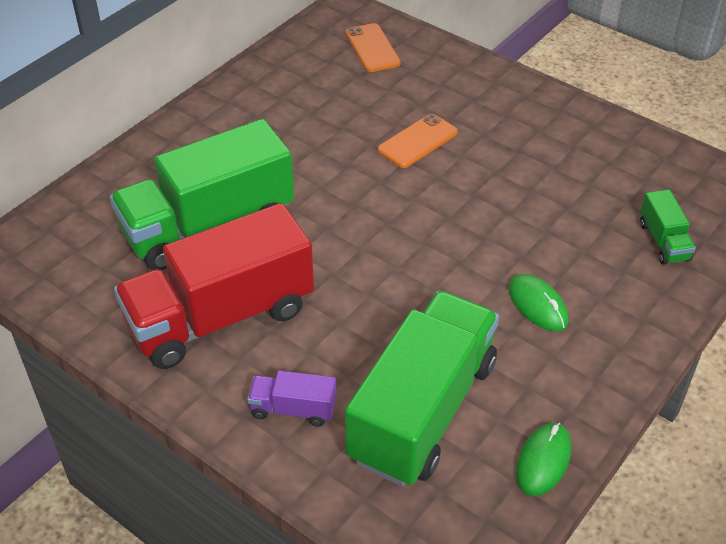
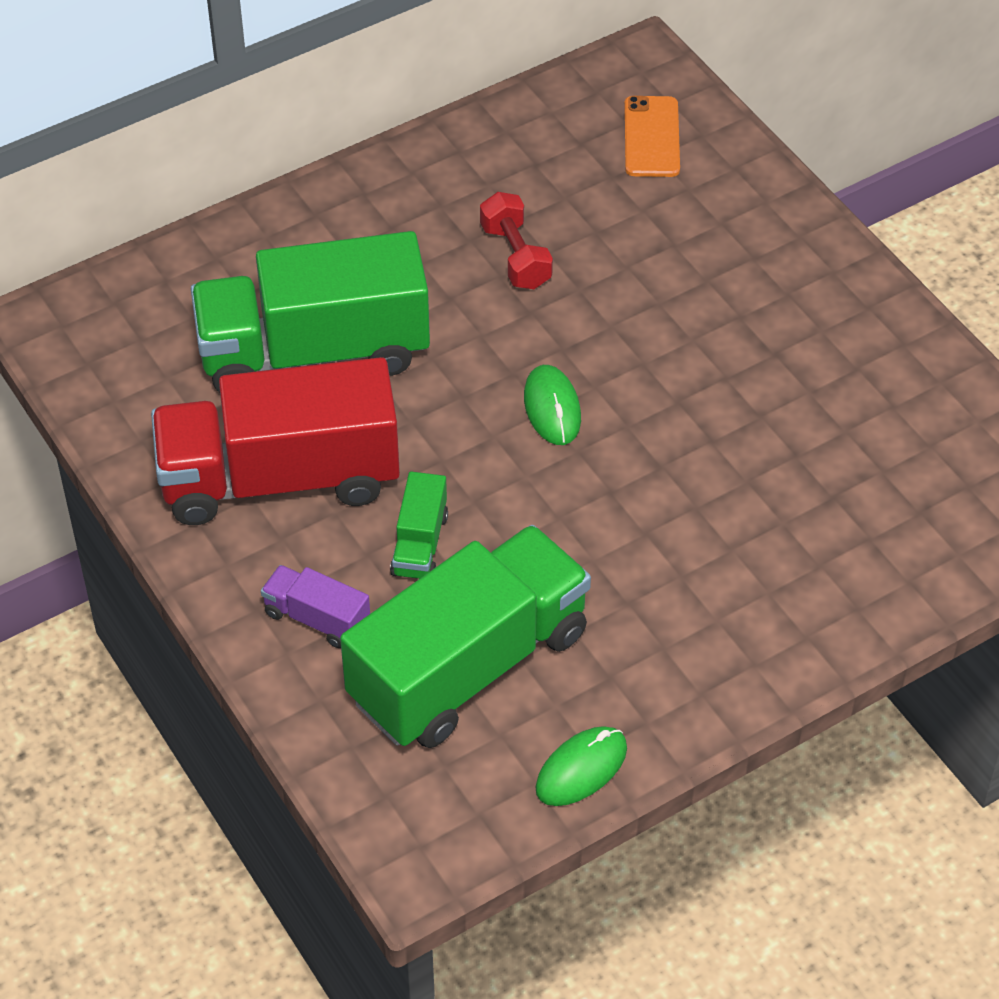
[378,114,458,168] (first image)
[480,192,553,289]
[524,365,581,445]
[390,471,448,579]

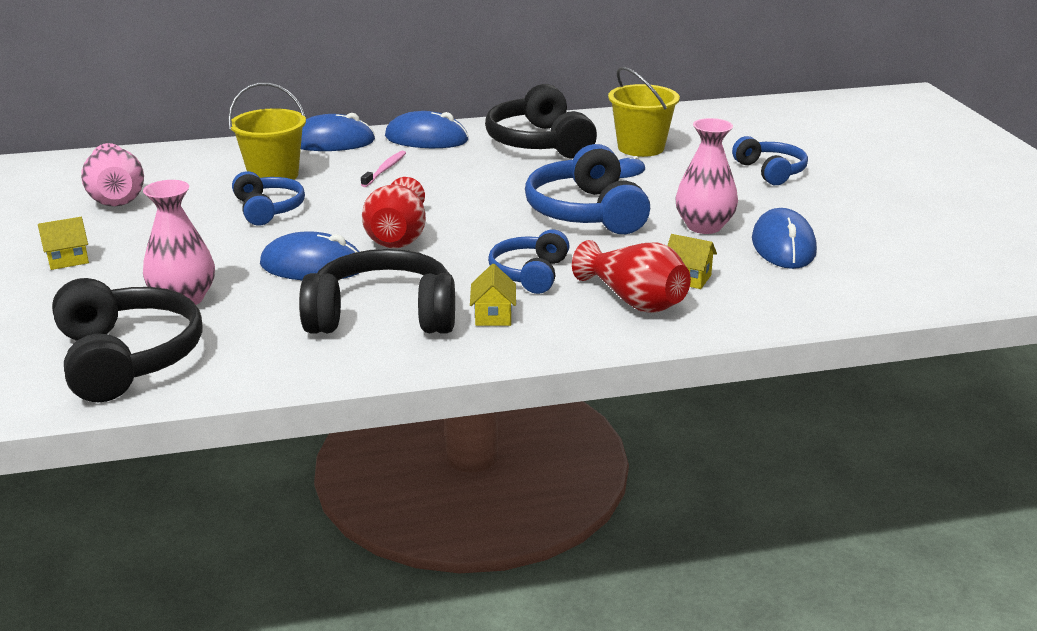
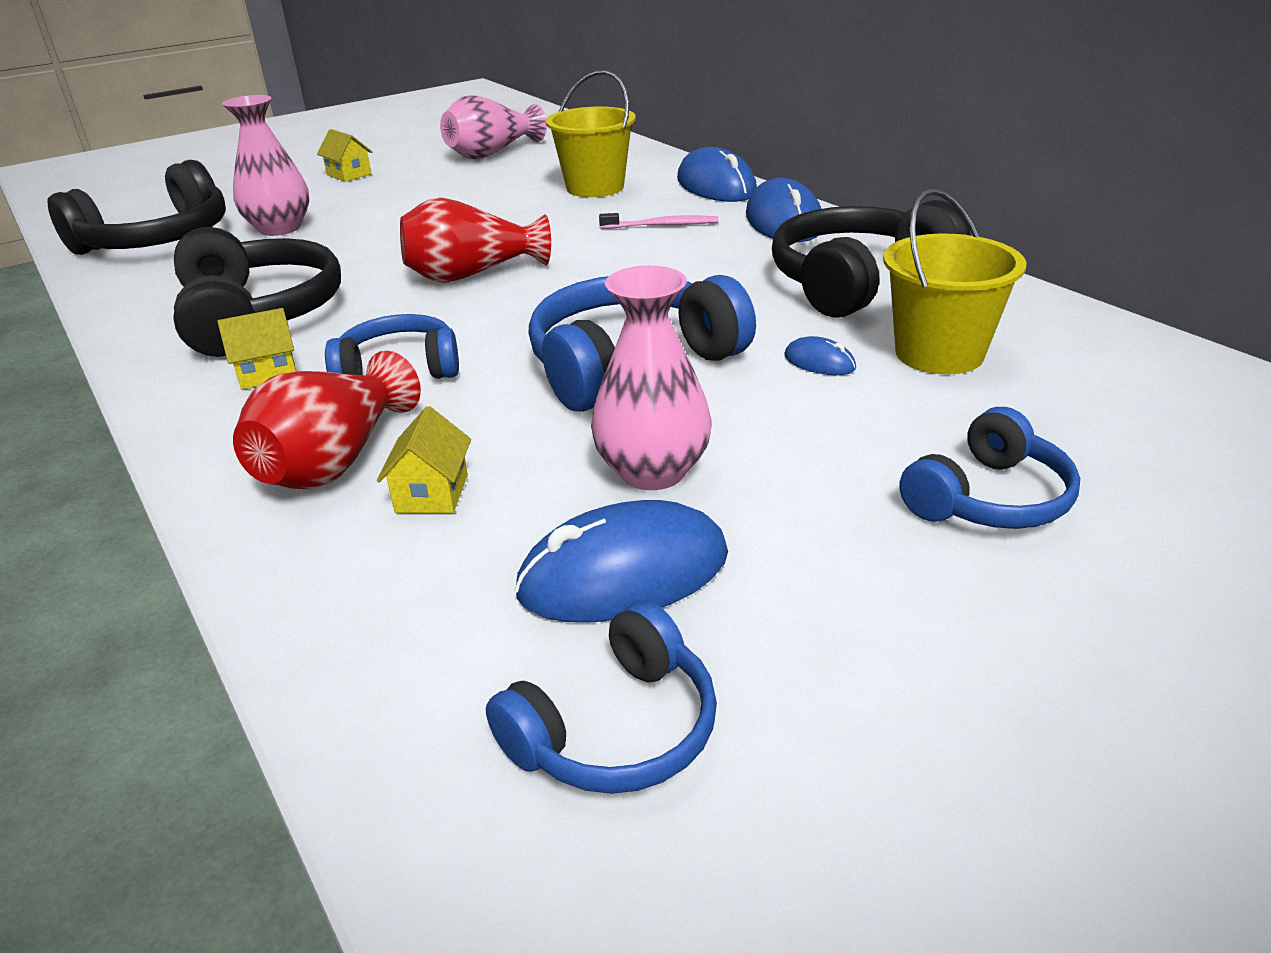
[260,231,359,280] (first image)
[486,600,717,794]

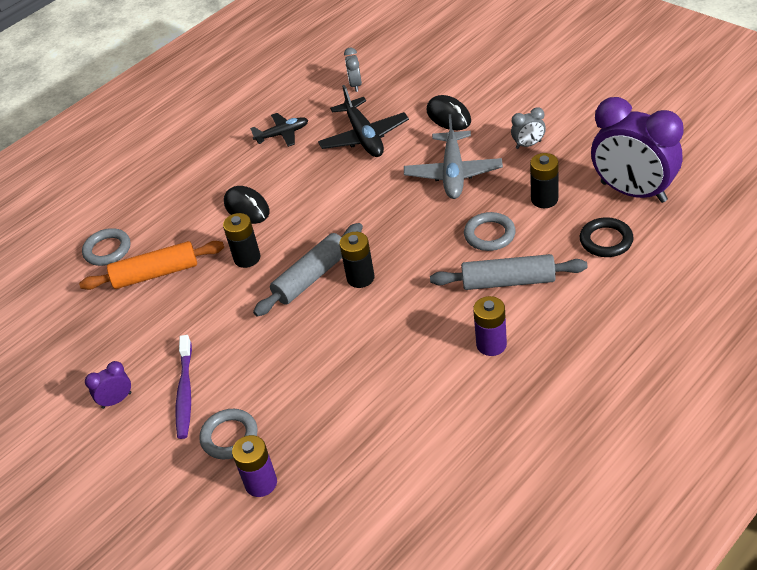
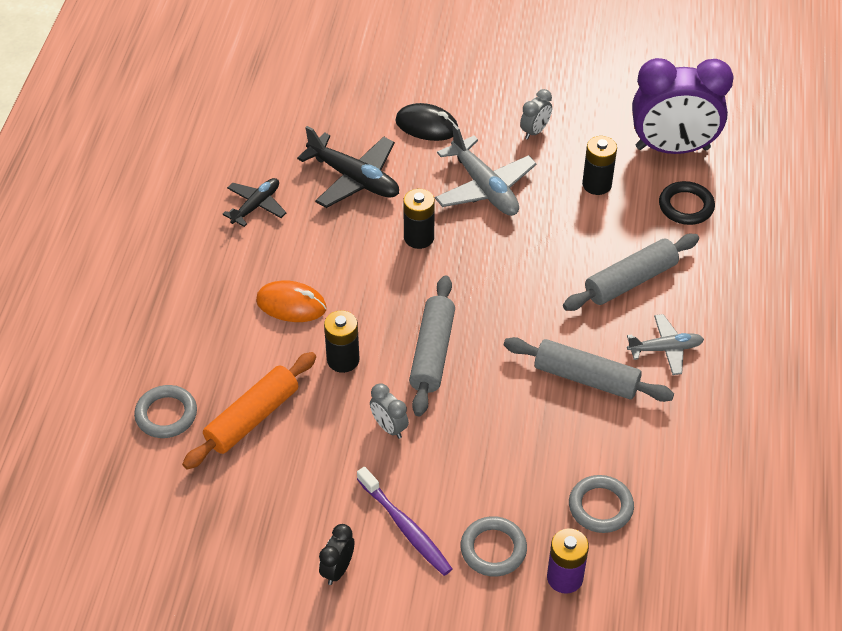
[504,337,674,402]
[403,189,435,249]
[370,384,409,439]
[569,475,634,533]
[627,314,704,375]
[319,524,354,585]
[256,280,327,322]

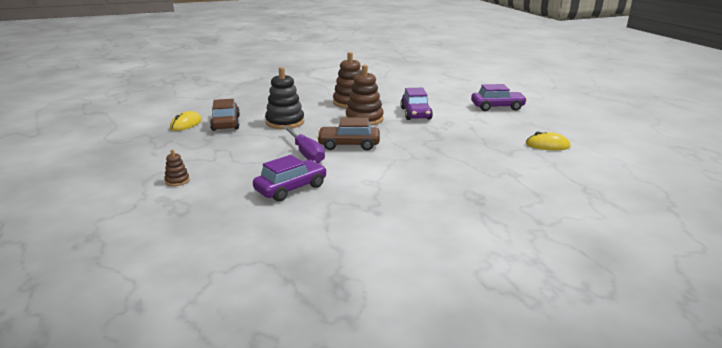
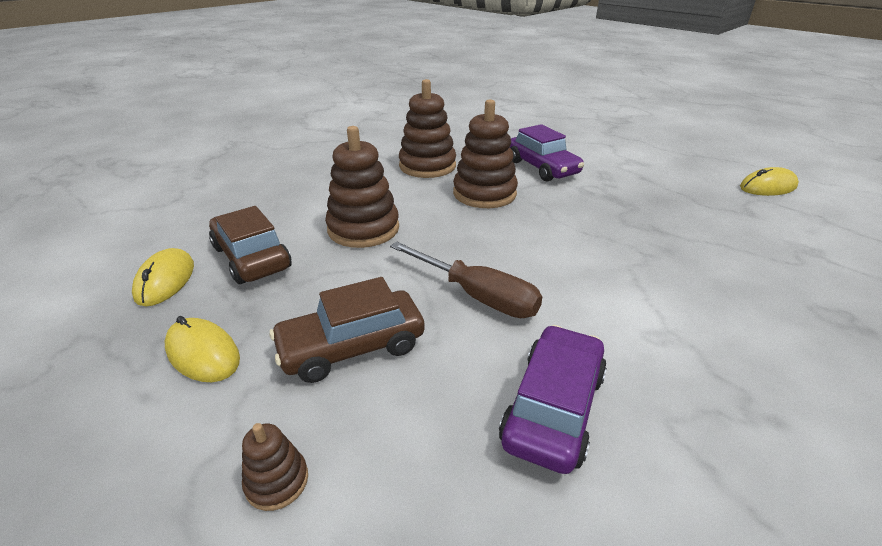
[471,84,527,111] (first image)
[165,316,240,382]
[270,277,425,383]
[325,126,399,248]
[390,241,542,318]

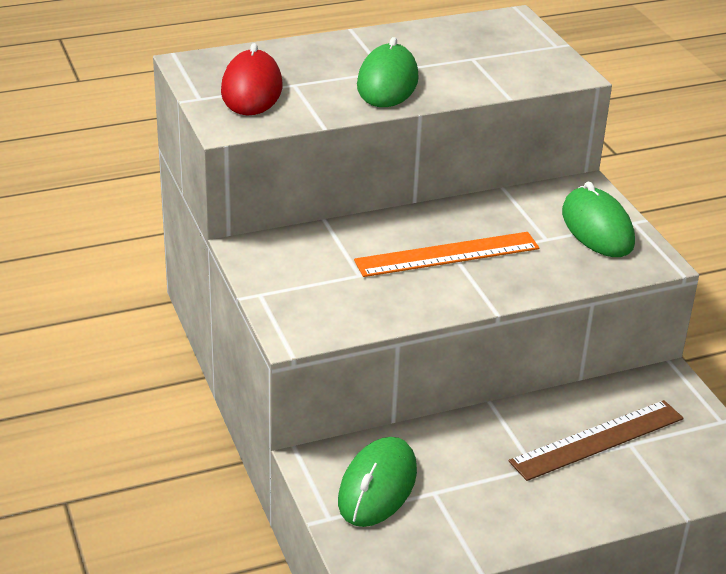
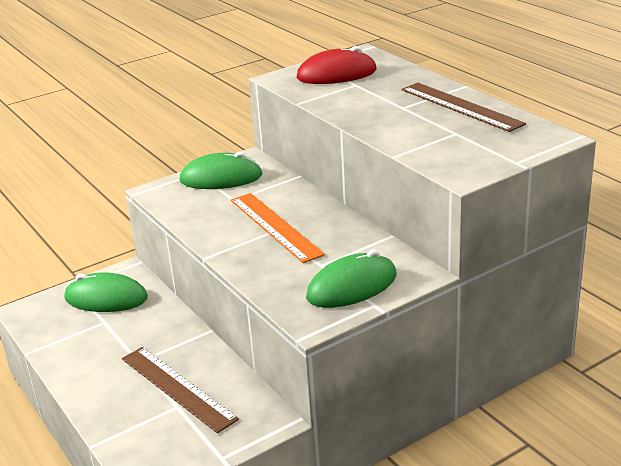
[402,83,526,132]
[180,152,262,189]

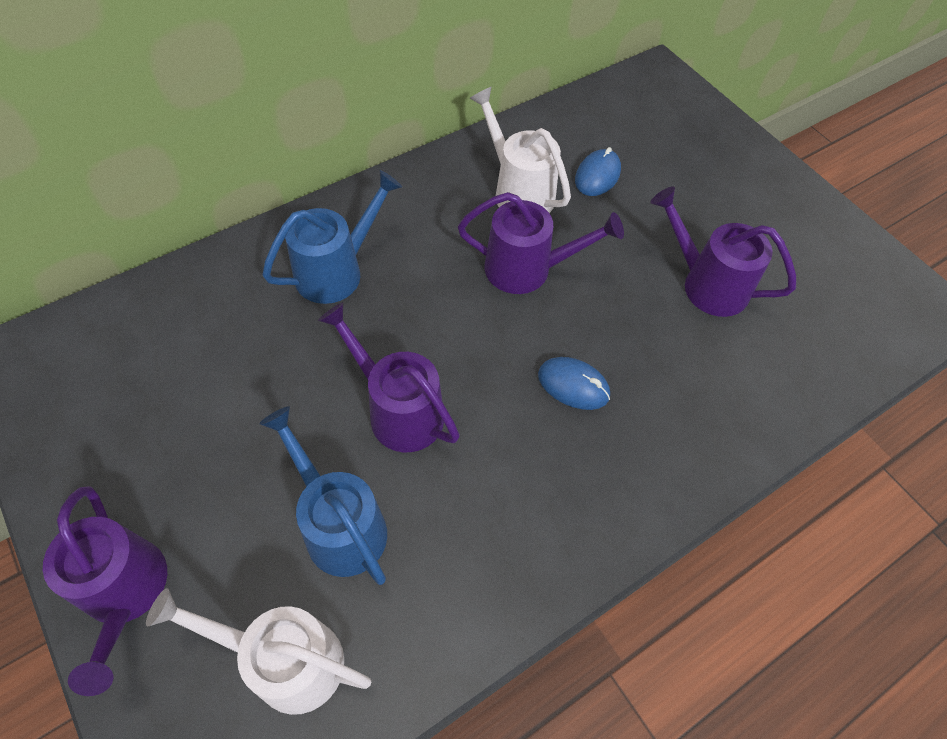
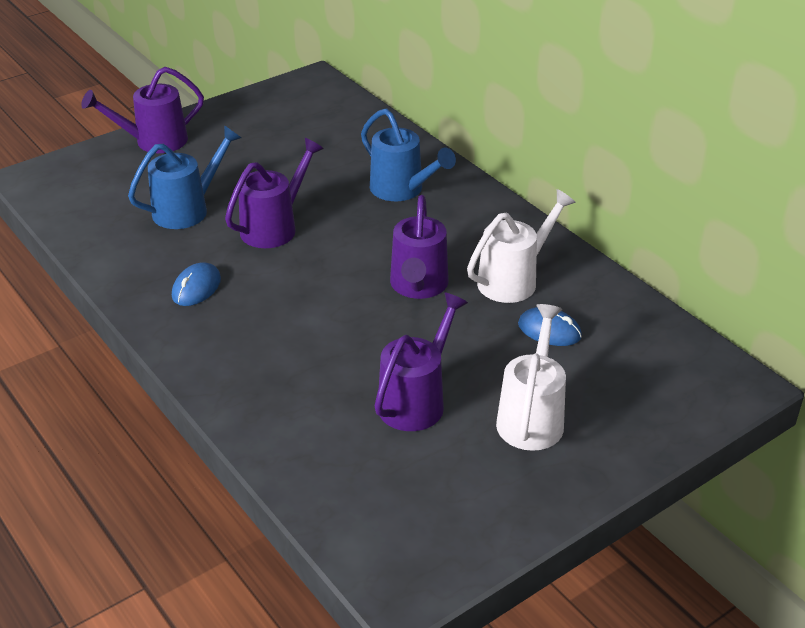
[496,304,566,451]
[172,262,221,306]

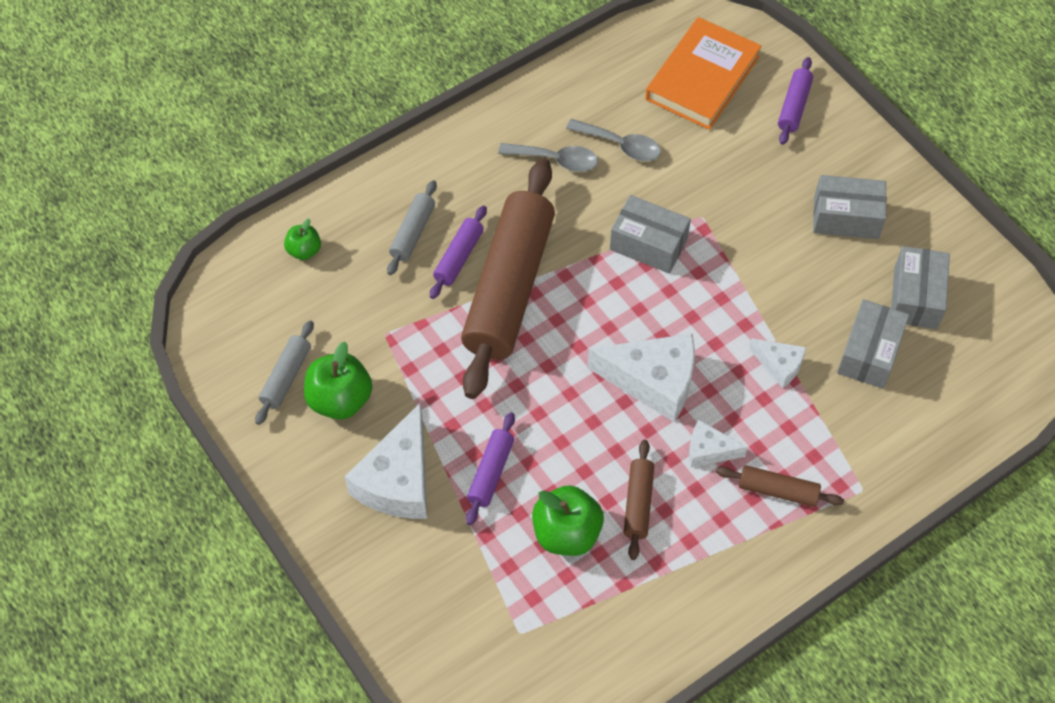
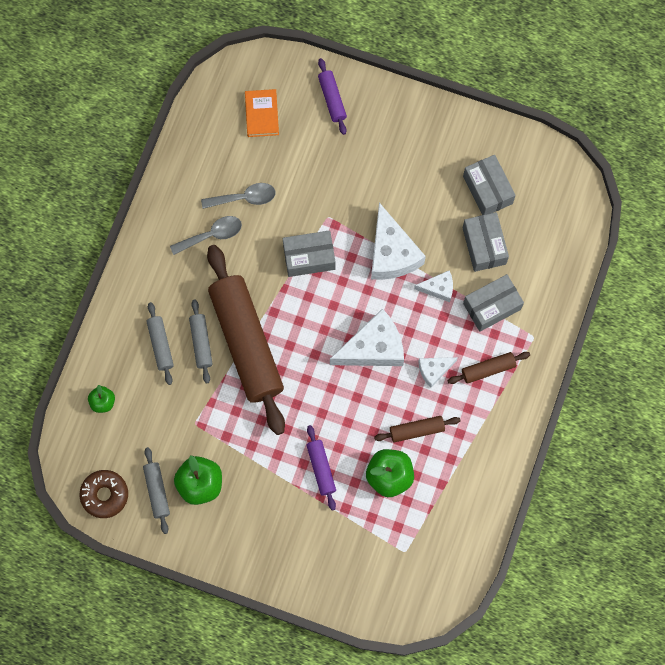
[79,470,128,518]
[371,203,426,280]
[463,274,524,332]
[189,299,213,383]
[374,416,461,442]
[245,89,279,137]

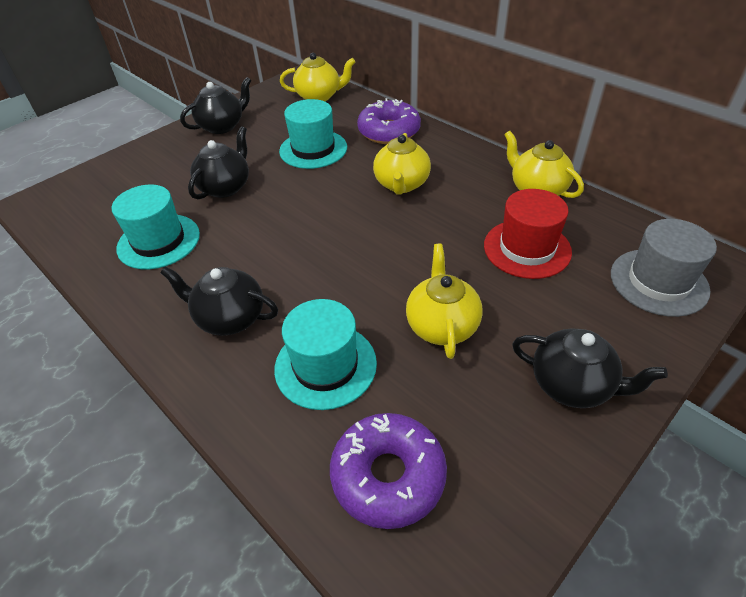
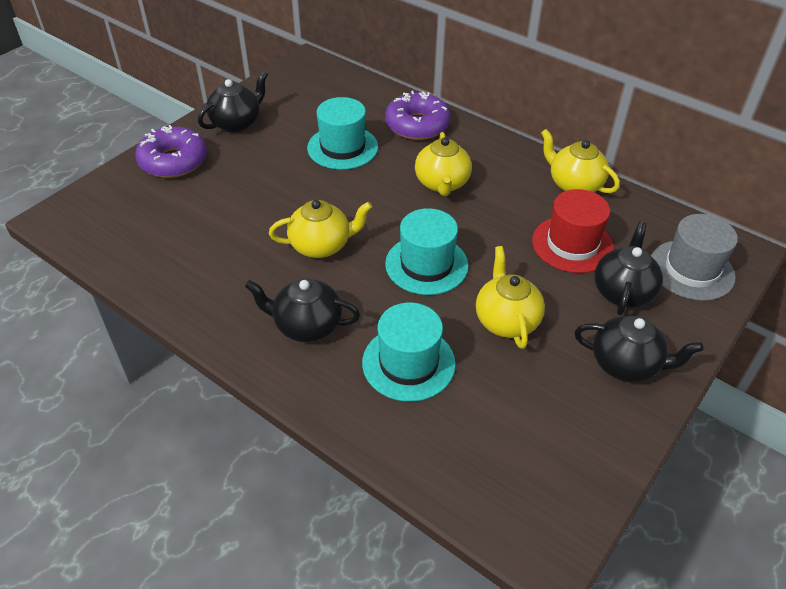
[385,208,468,295]
[594,222,663,315]
[269,200,372,258]
[135,125,207,178]

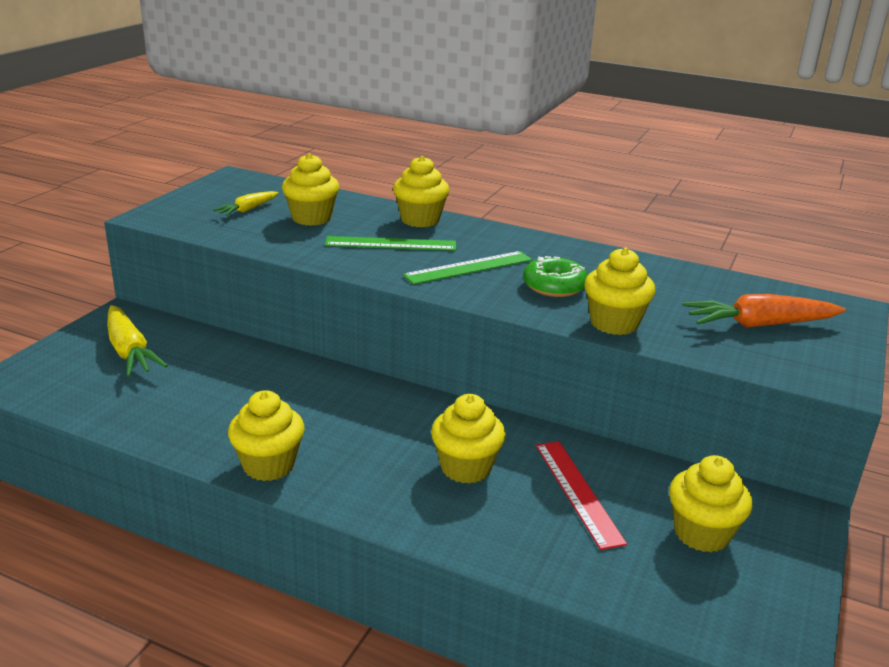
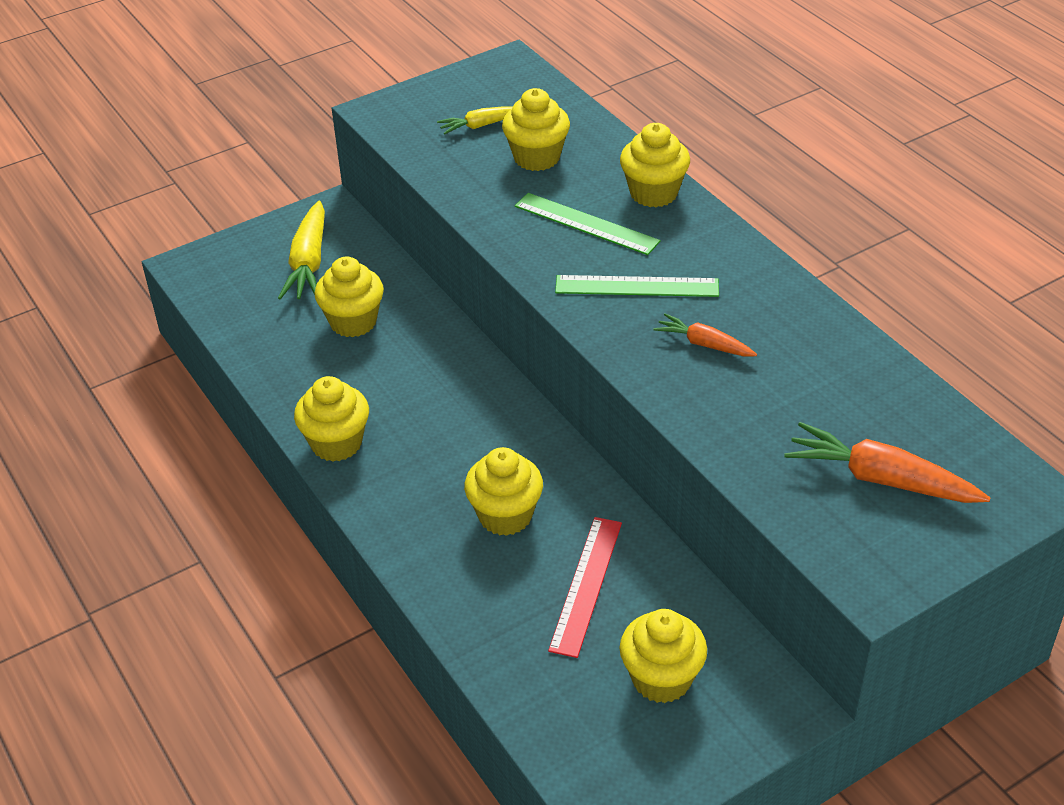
[315,257,384,337]
[654,313,757,357]

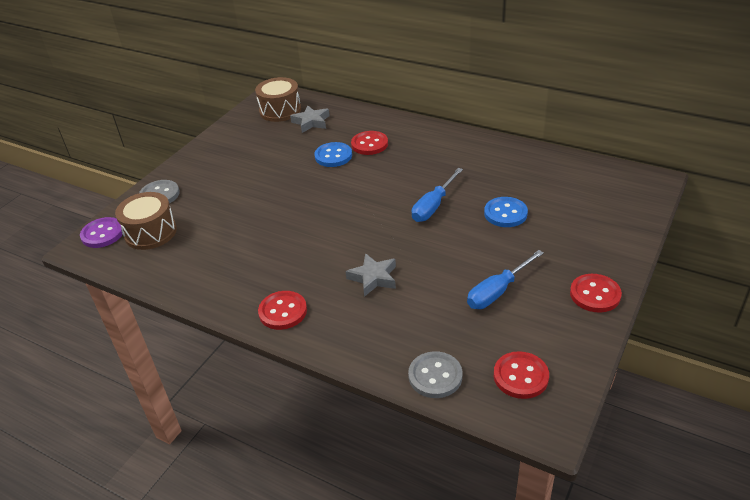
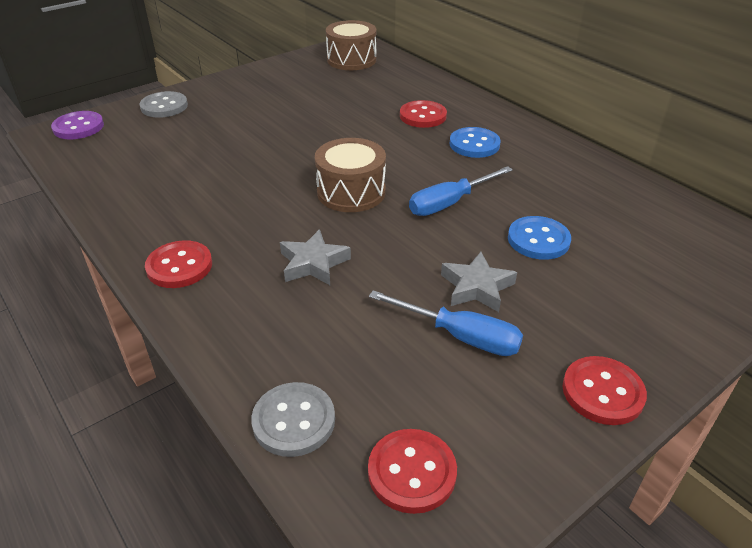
[315,138,386,212]
[441,252,517,312]
[450,127,500,158]
[369,290,523,356]

